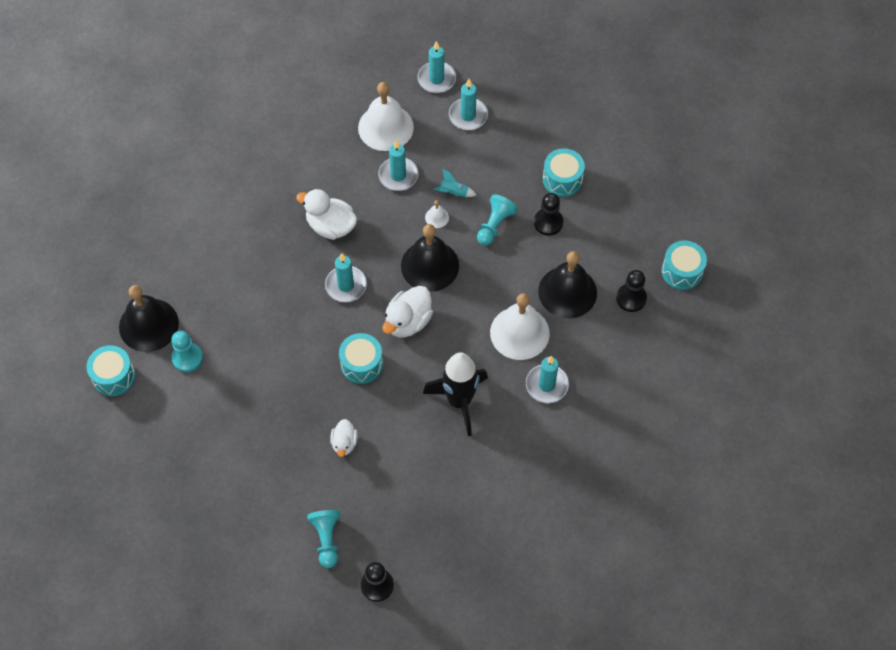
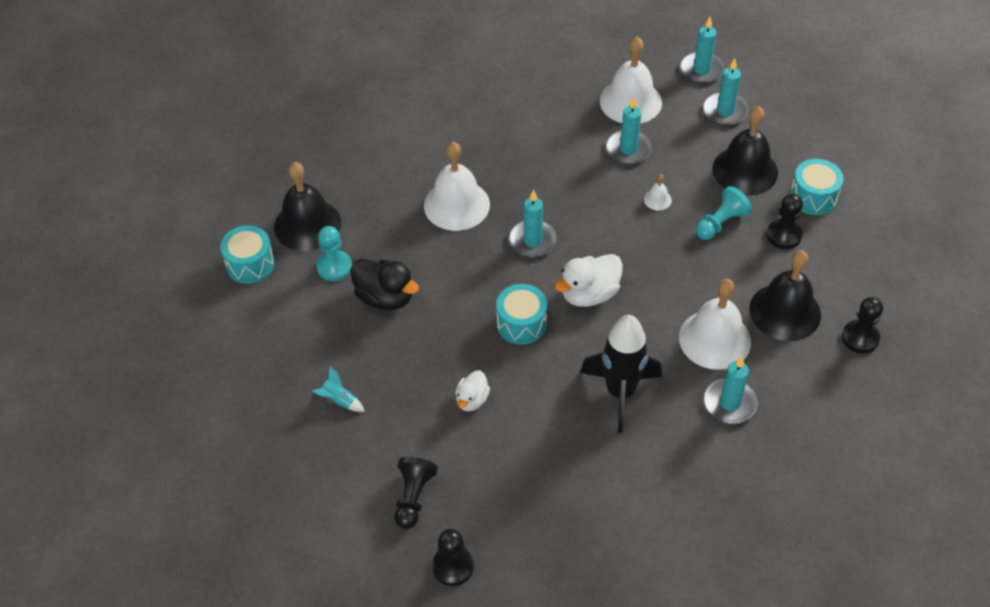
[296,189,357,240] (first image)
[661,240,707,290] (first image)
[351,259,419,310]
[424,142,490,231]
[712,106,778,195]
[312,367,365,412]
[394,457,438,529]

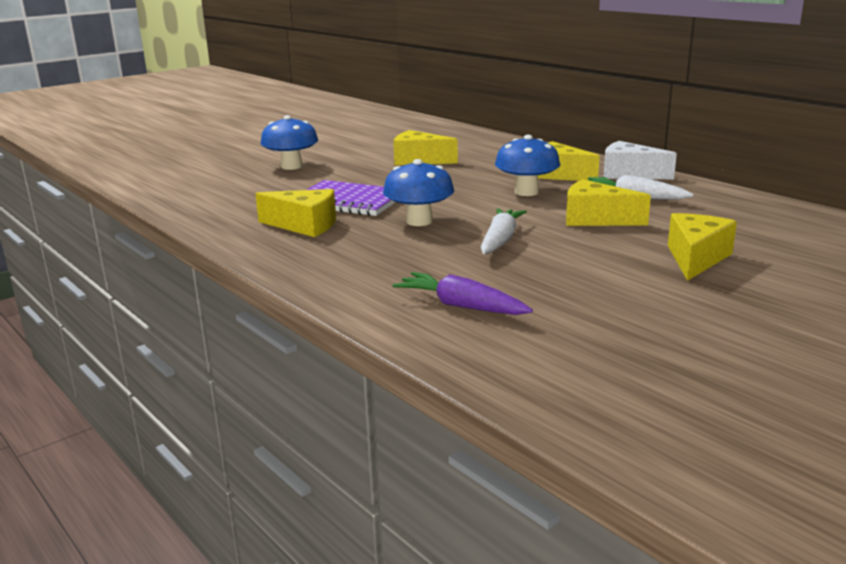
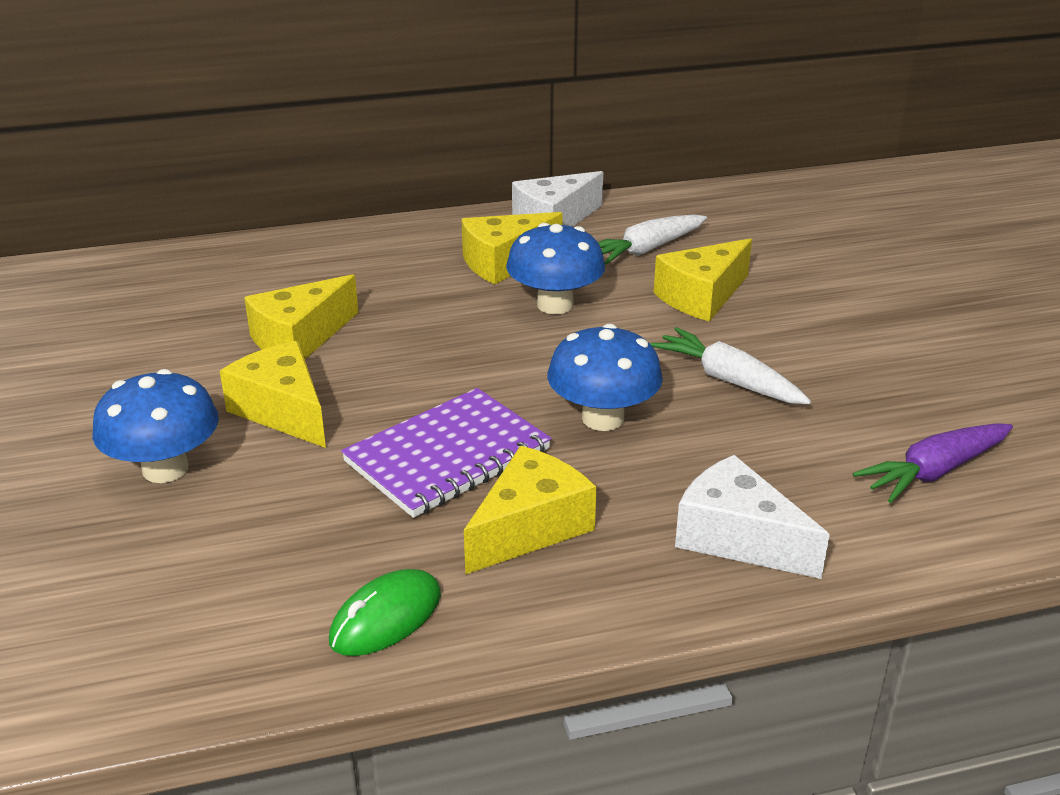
[329,569,441,656]
[675,455,830,579]
[220,341,326,448]

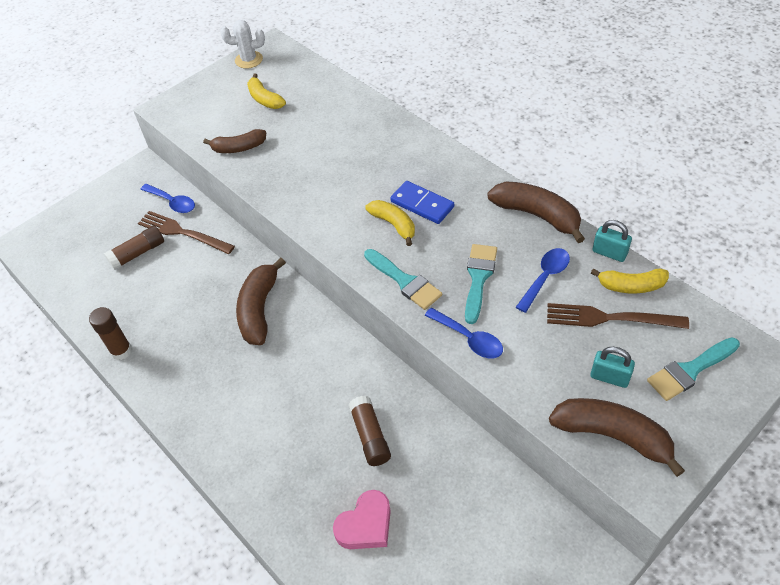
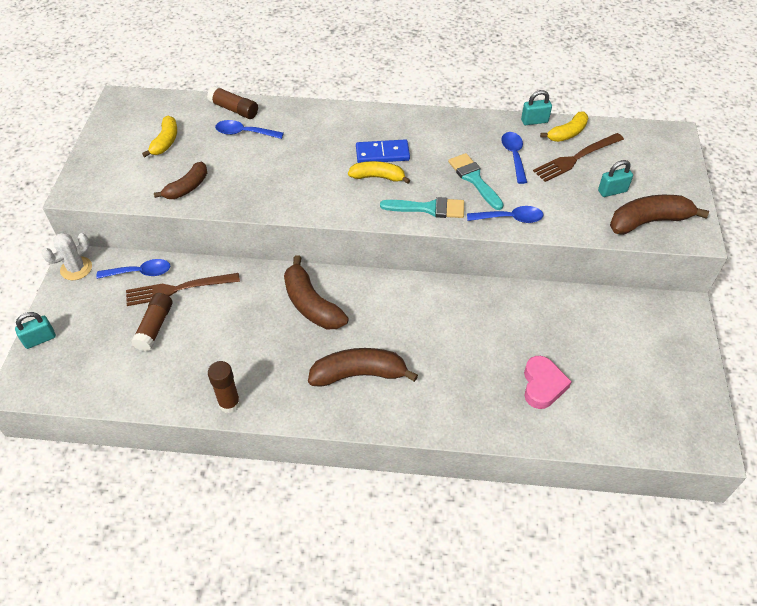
[647,337,740,401] (first image)
[15,312,56,349]
[215,120,284,139]
[41,233,92,280]
[207,86,258,119]
[308,348,418,387]
[142,116,177,157]

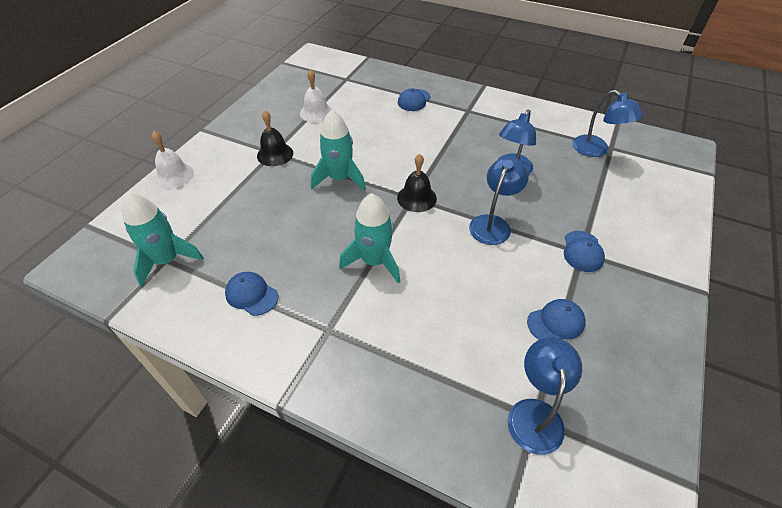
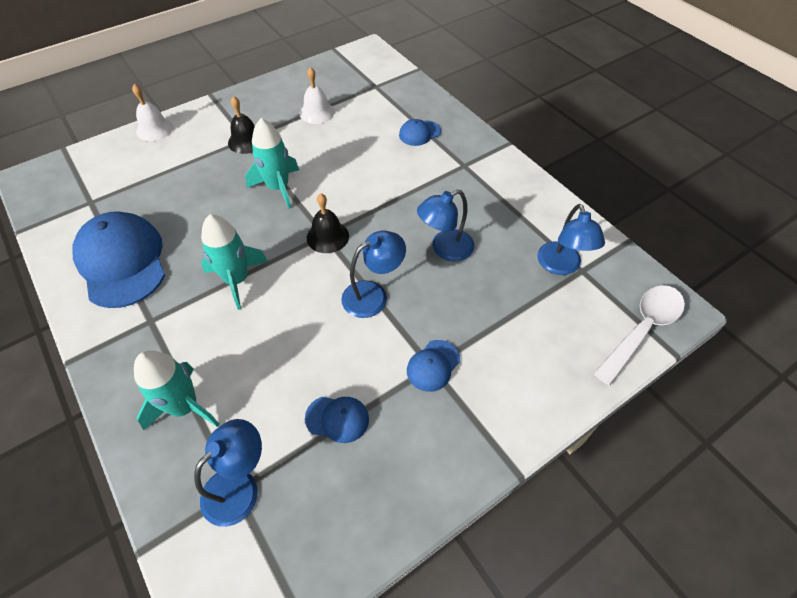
[594,285,685,385]
[134,350,220,430]
[72,211,165,308]

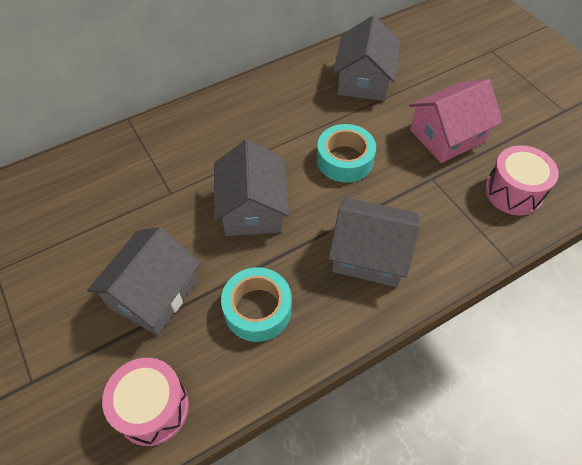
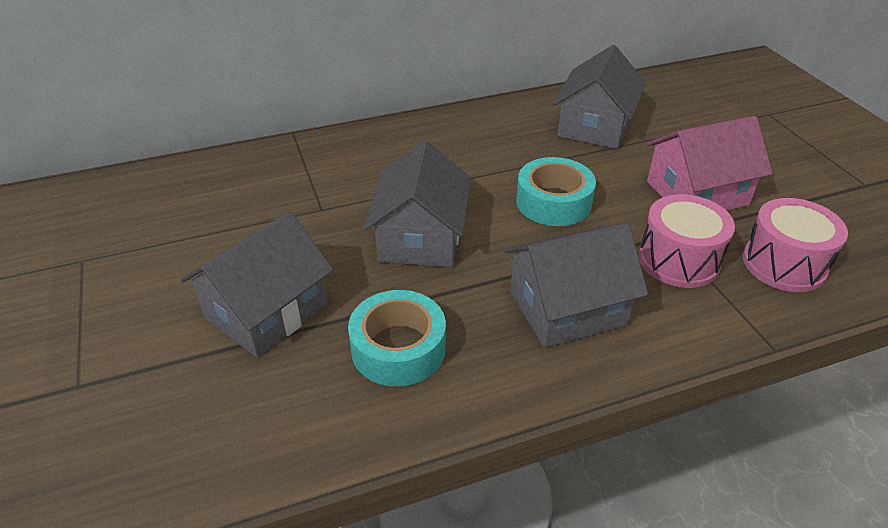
[639,194,735,288]
[504,223,648,348]

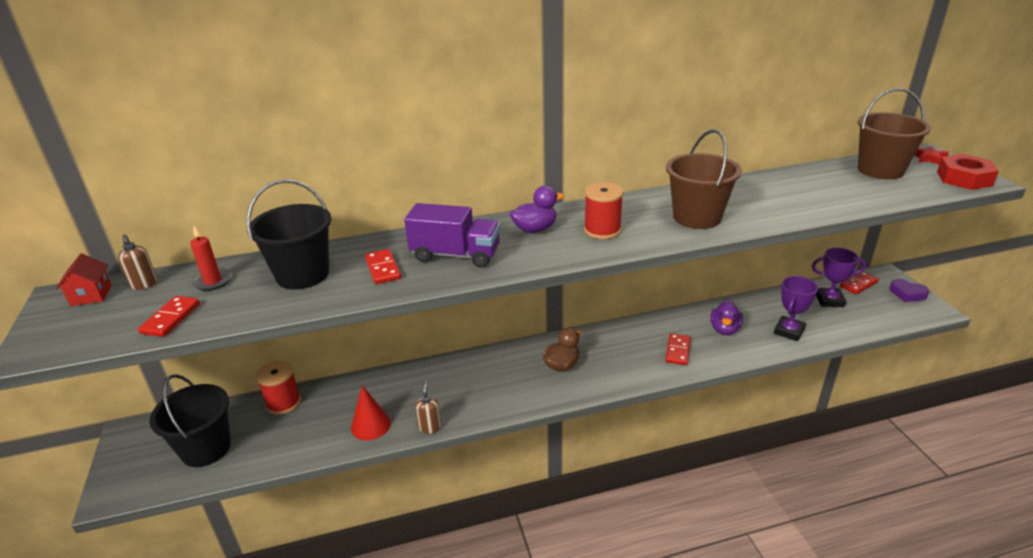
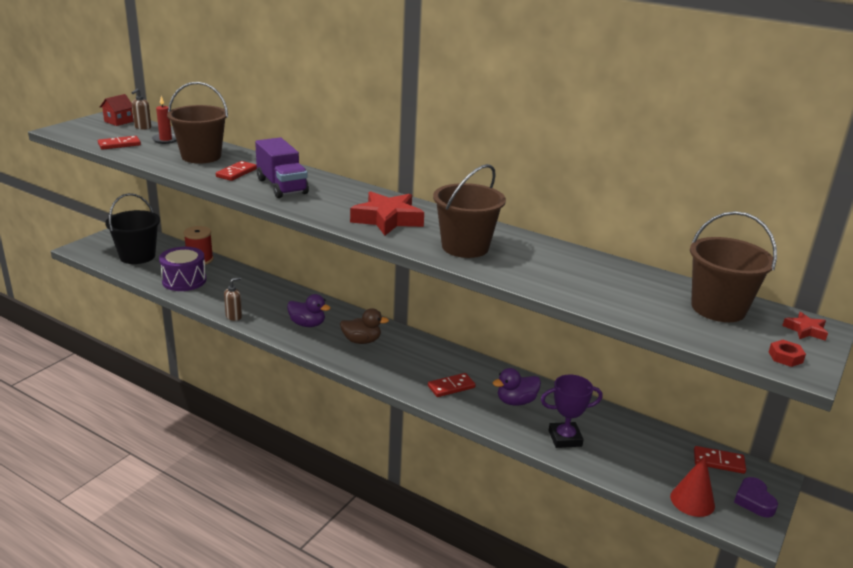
[812,248,867,307] (first image)
[159,247,206,291]
[670,455,715,517]
[287,294,331,327]
[350,191,424,236]
[167,82,228,163]
[769,340,806,367]

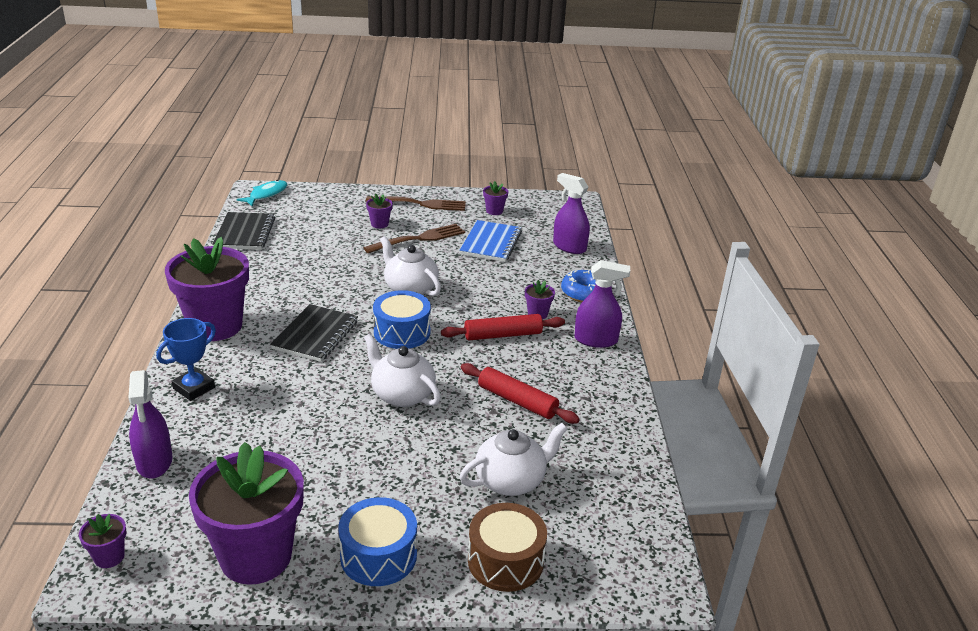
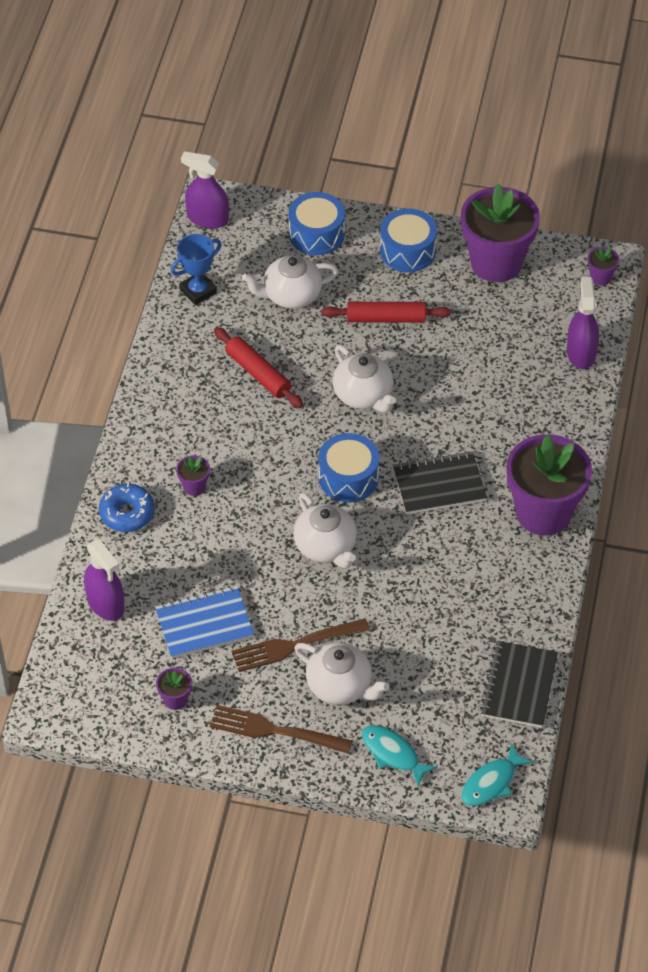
[362,725,438,787]
[171,234,222,305]
[322,302,451,323]
[181,151,229,229]
[294,643,389,705]
[288,192,345,255]
[393,451,487,514]
[155,586,254,659]

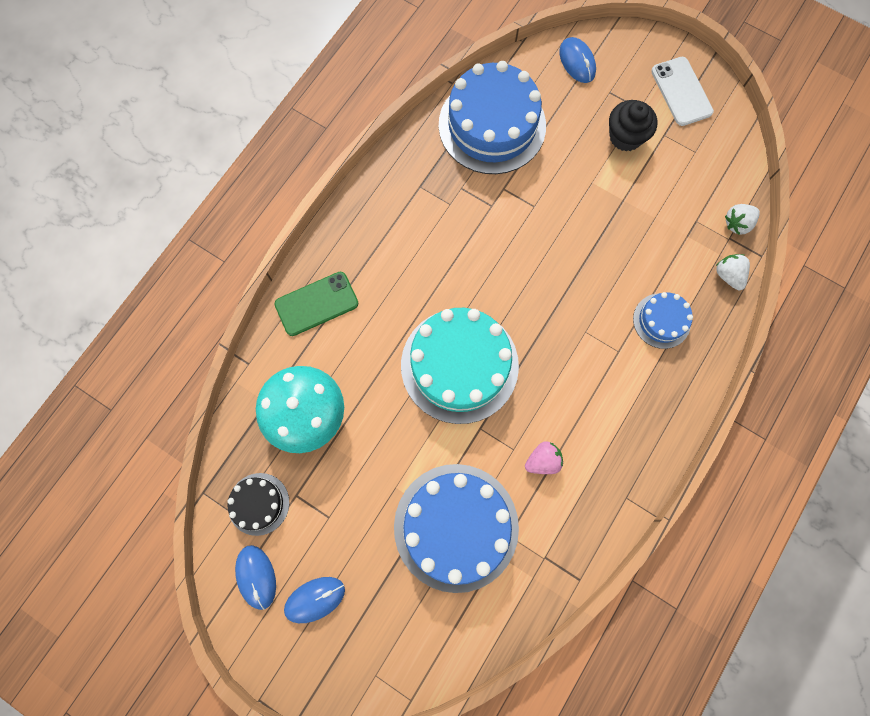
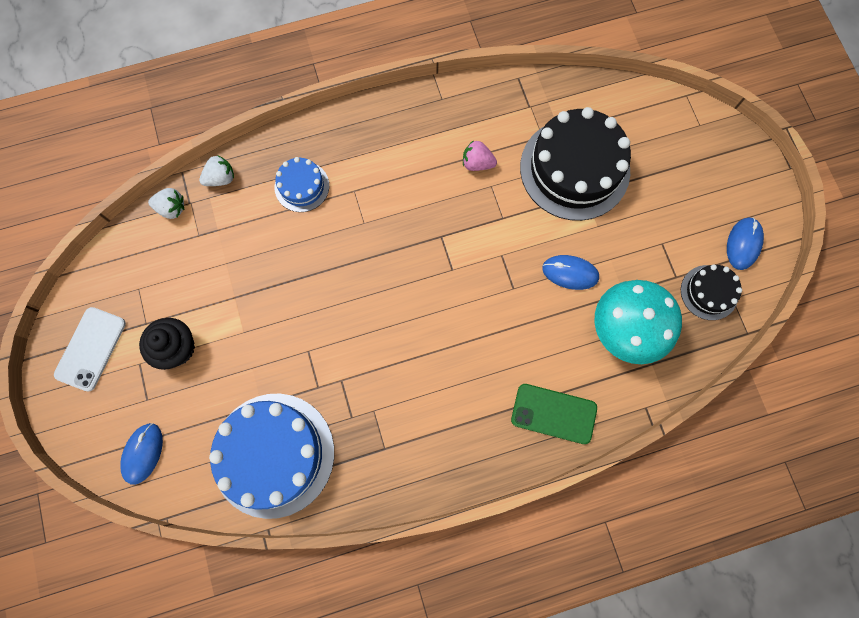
[401,308,519,424] (first image)
[542,255,599,290]
[520,107,631,221]
[199,155,234,186]

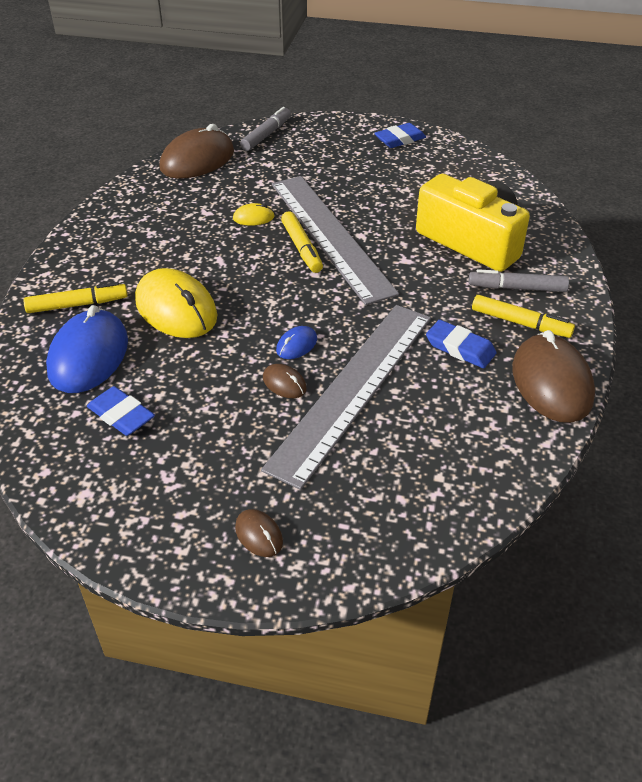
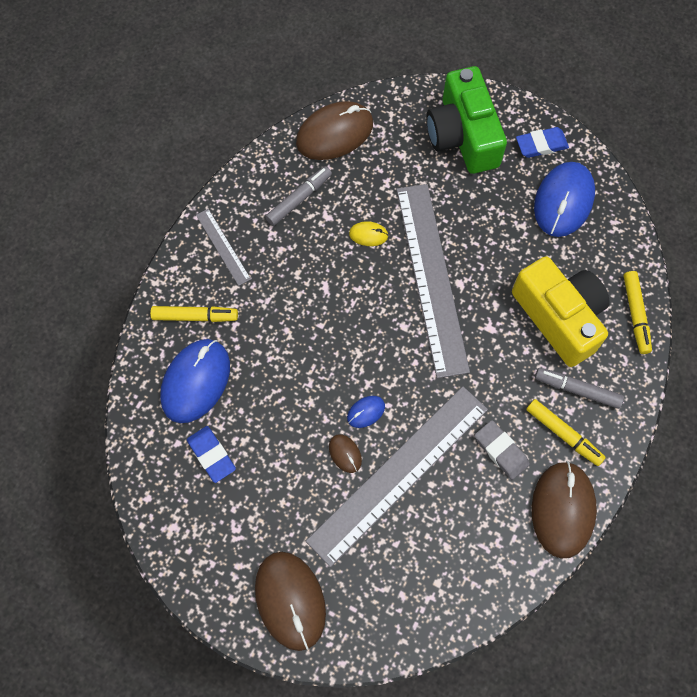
[135,268,217,338] (first image)
[196,209,251,286]
[426,66,507,174]
[534,162,595,237]
[265,166,332,226]
[624,271,652,354]
[475,420,530,480]
[255,552,326,651]

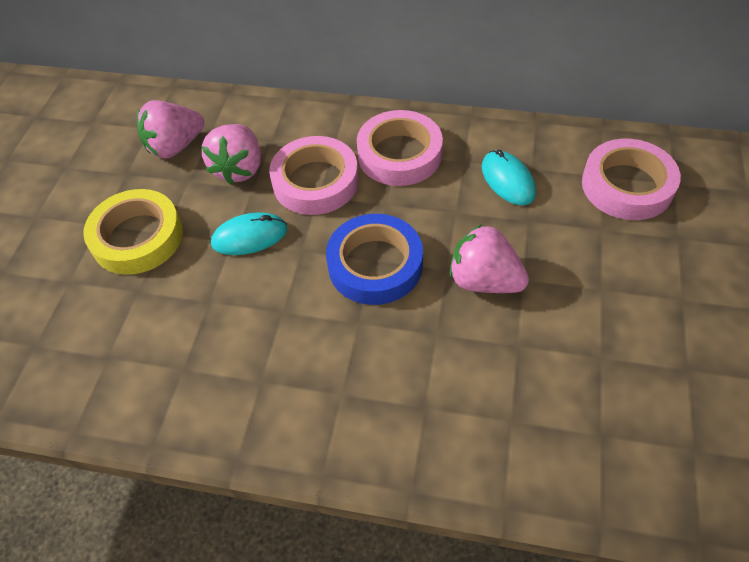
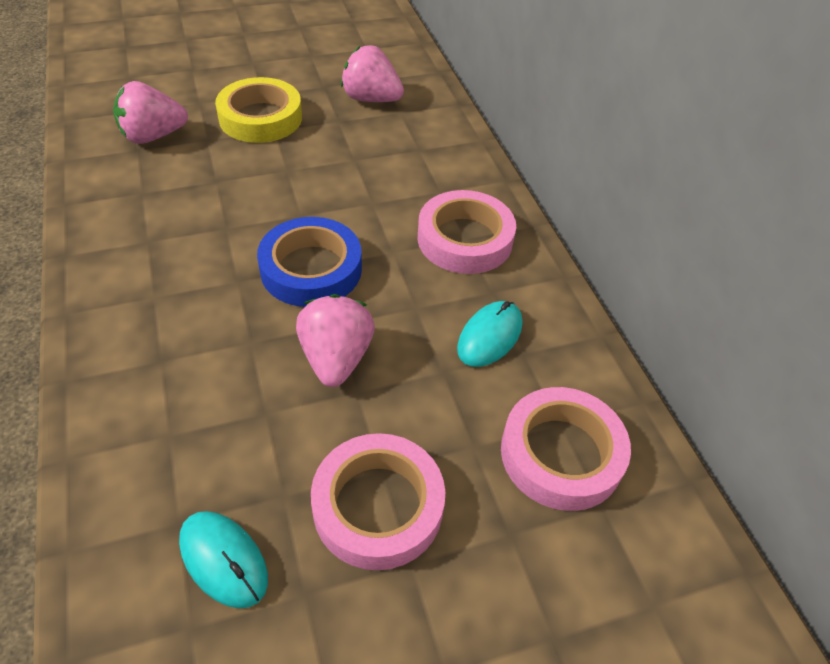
[113,81,188,144]
[179,511,268,608]
[311,433,445,570]

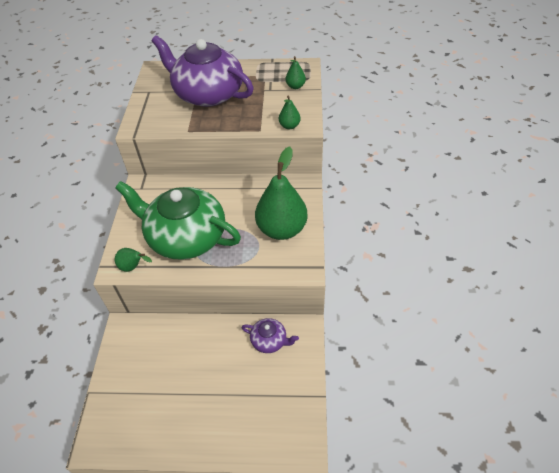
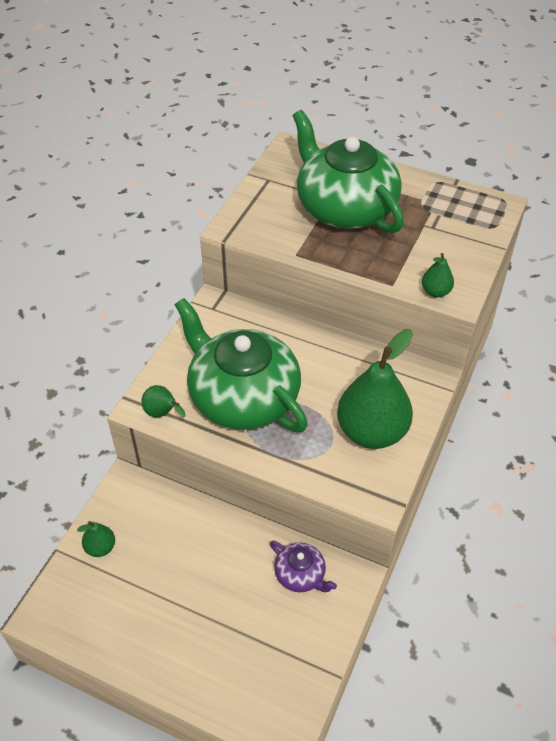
[77,521,115,557]
[293,110,404,233]

